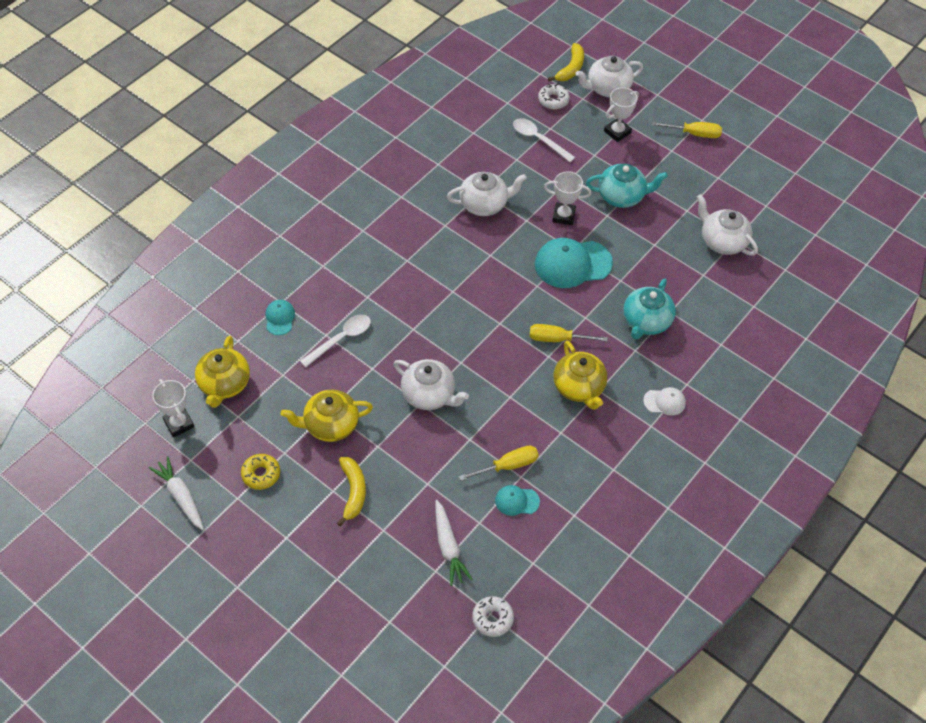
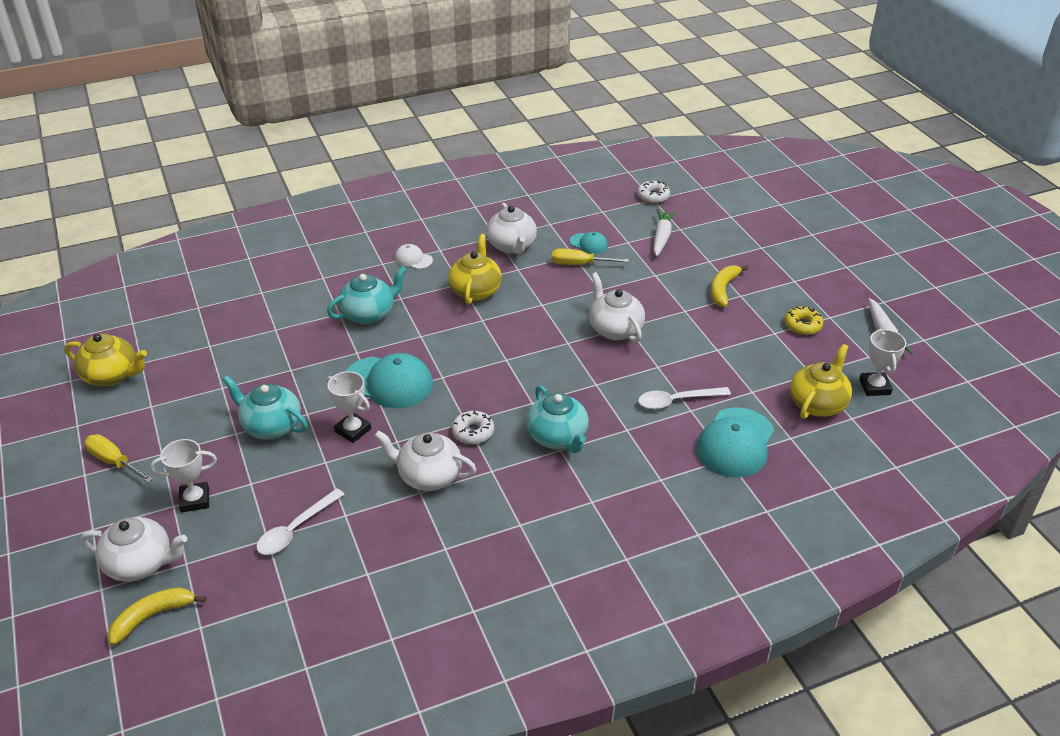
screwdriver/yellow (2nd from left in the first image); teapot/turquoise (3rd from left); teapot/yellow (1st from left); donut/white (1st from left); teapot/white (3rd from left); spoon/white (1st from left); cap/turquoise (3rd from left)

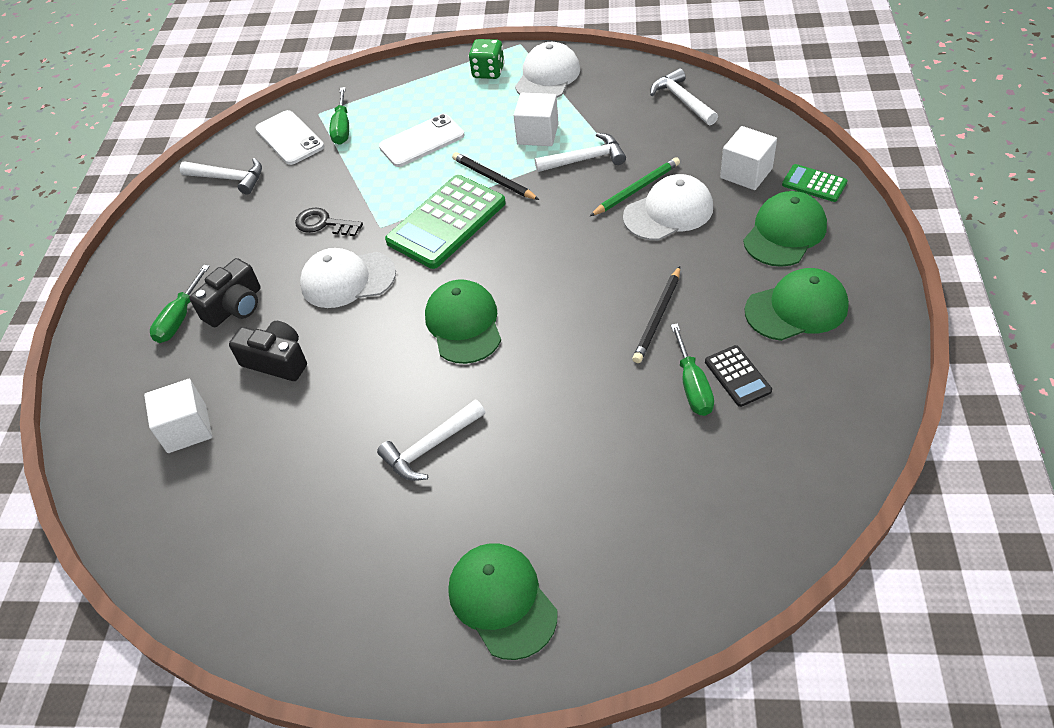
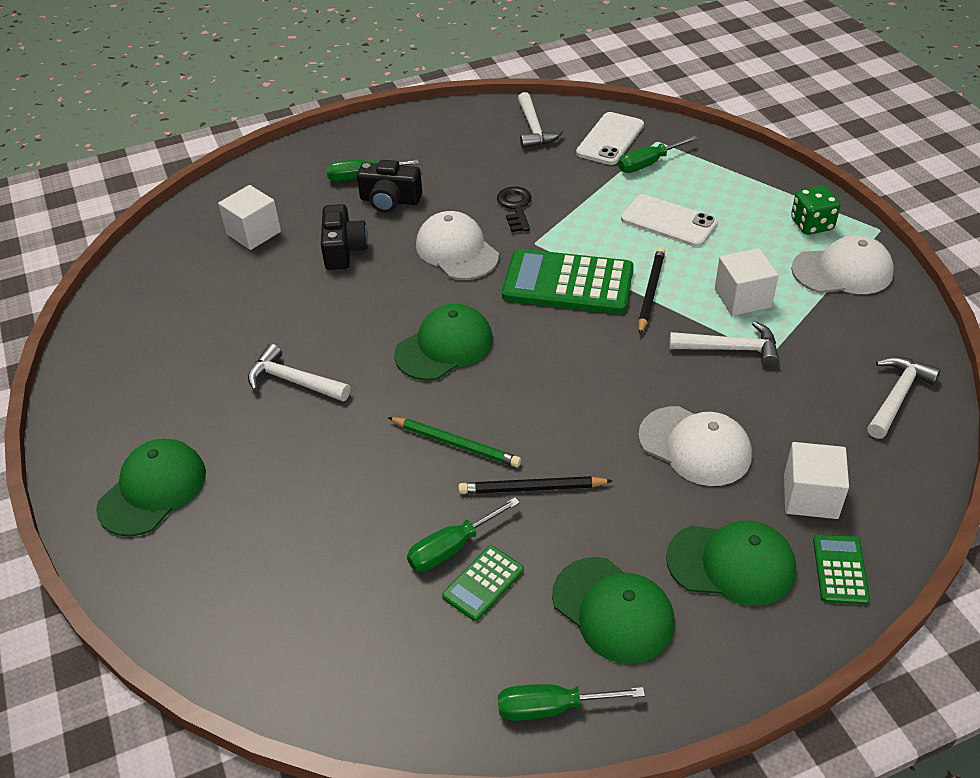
screwdriver/green (3rd from left); pencil/green; calculator/green (1st from left); hammer/white (3rd from left)

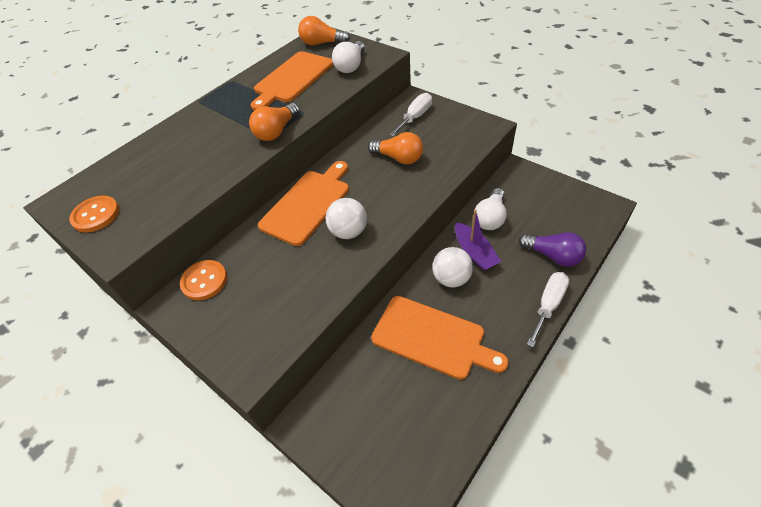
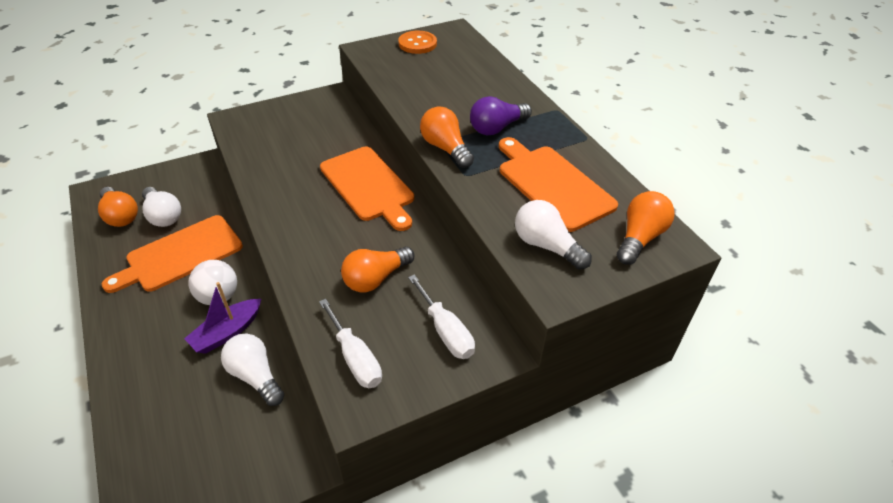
button/orange (2nd from left in the first image); ball/white (1st from left in the first image); light bulb/orange (1st from left); light bulb/white (1st from left); light bulb/purple; screwdriver/white (1st from left); boat/purple

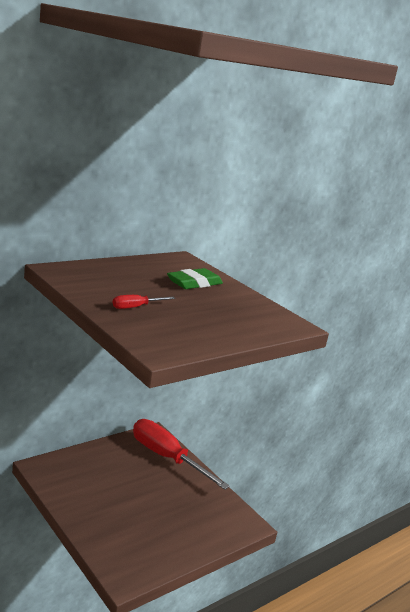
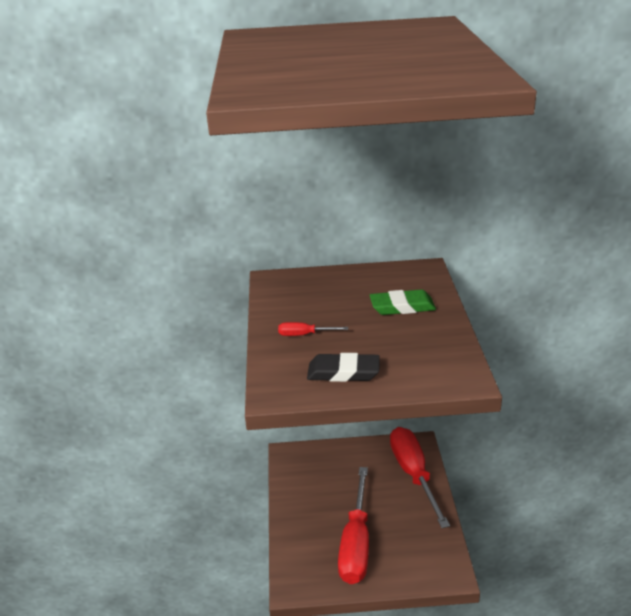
eraser/black; screwdriver/red (2nd from left)

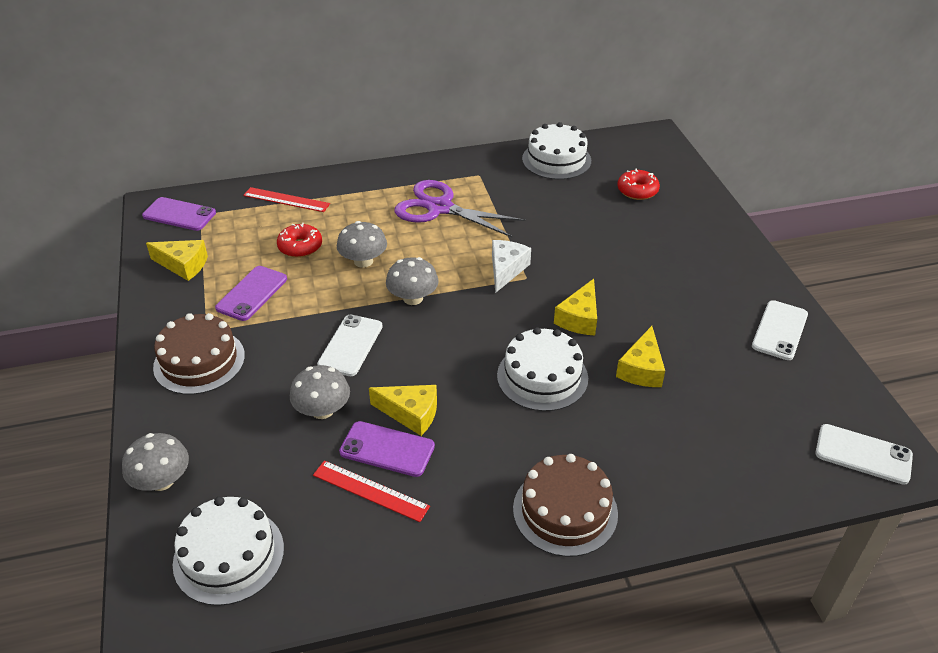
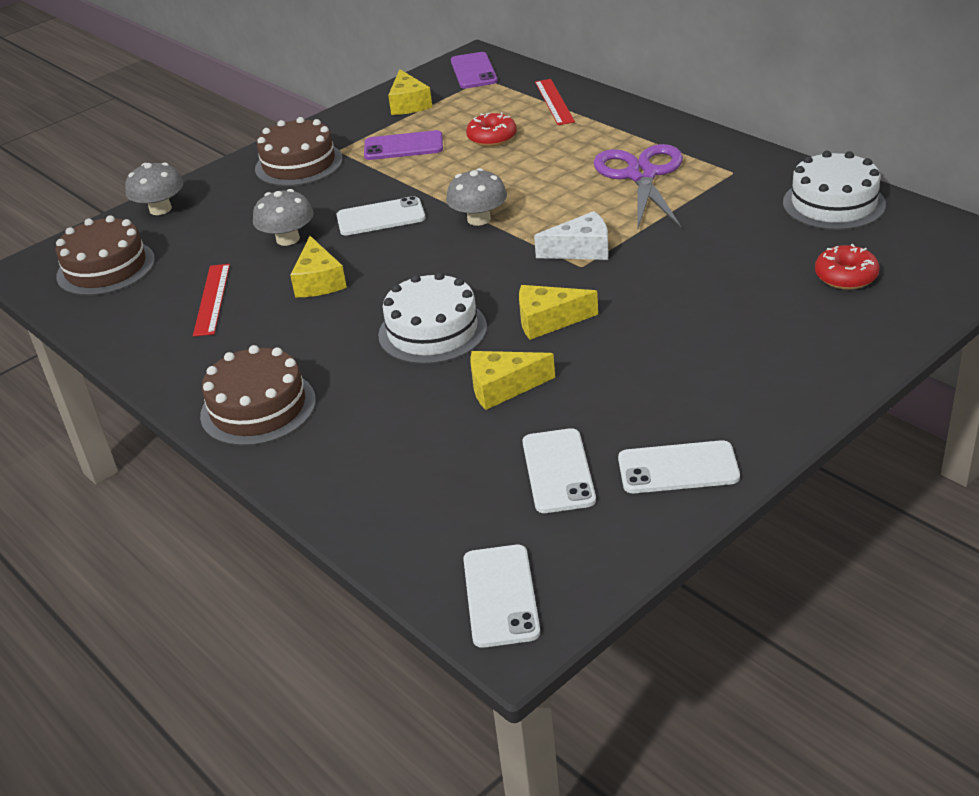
mushroom/grey (3rd from left in the first image); phone/purple (3rd from left in the first image); phone/white (3rd from left); cake/brown (1st from left)

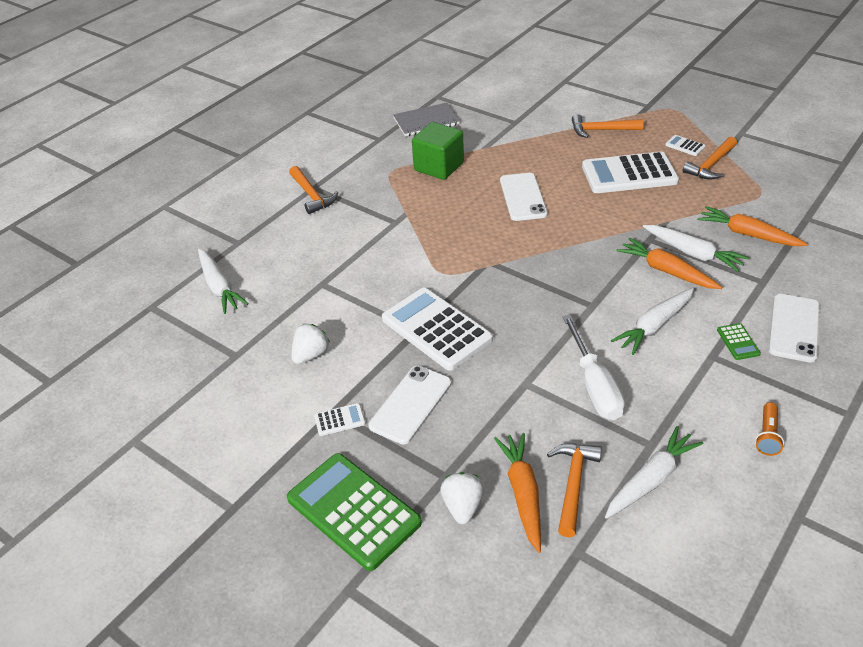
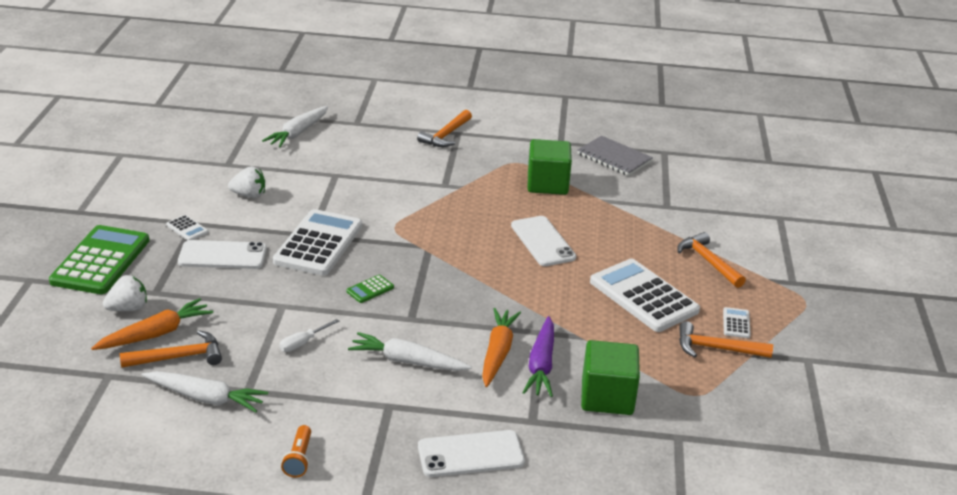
calculator/green (2nd from left); cube/green (2nd from left); carrot/purple; phone/white (3rd from left); flashlight/orange; screwdriver/white

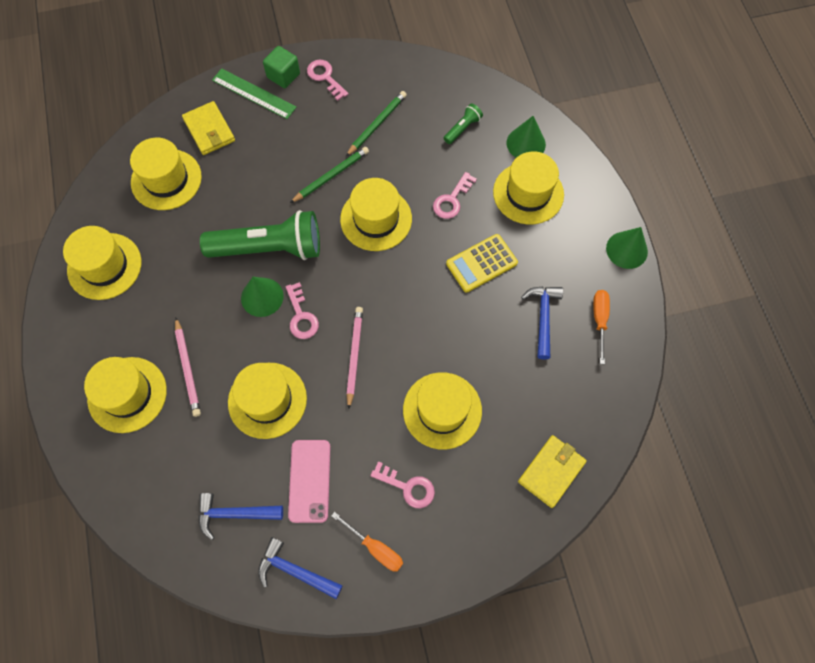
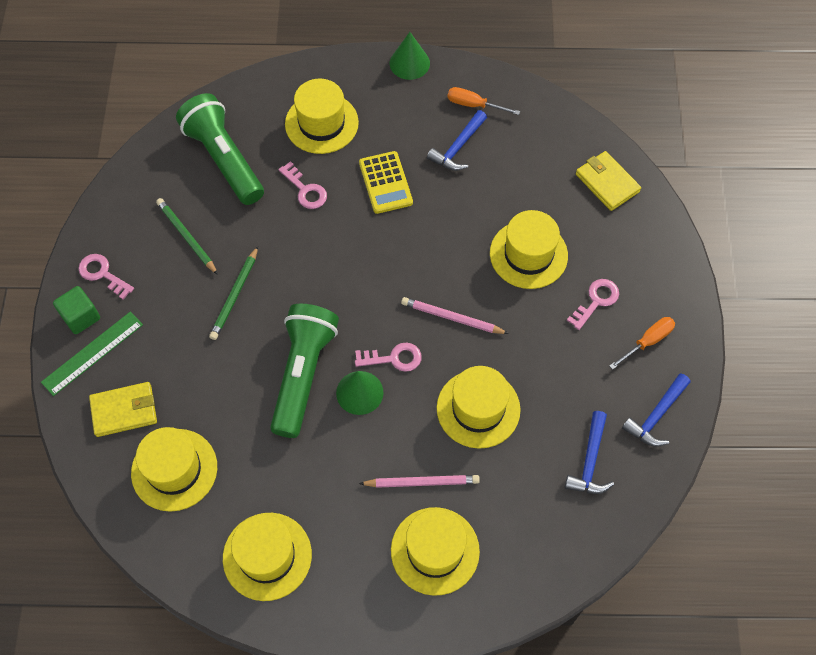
phone/pink; hat/yellow (5th from left in the first image); cone/green (2nd from left in the first image); pencil/green (2nd from left); key/pink (1st from left); hammer/blue (1st from left); flashlight/green (1st from left)

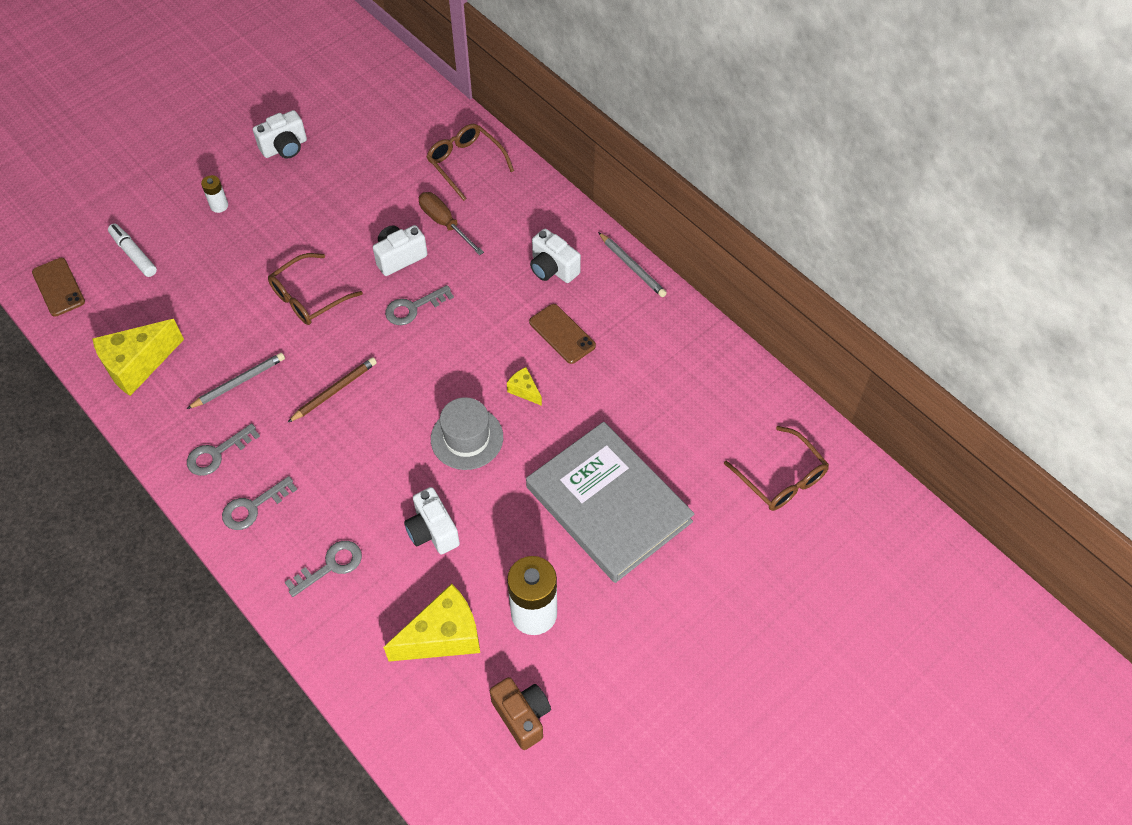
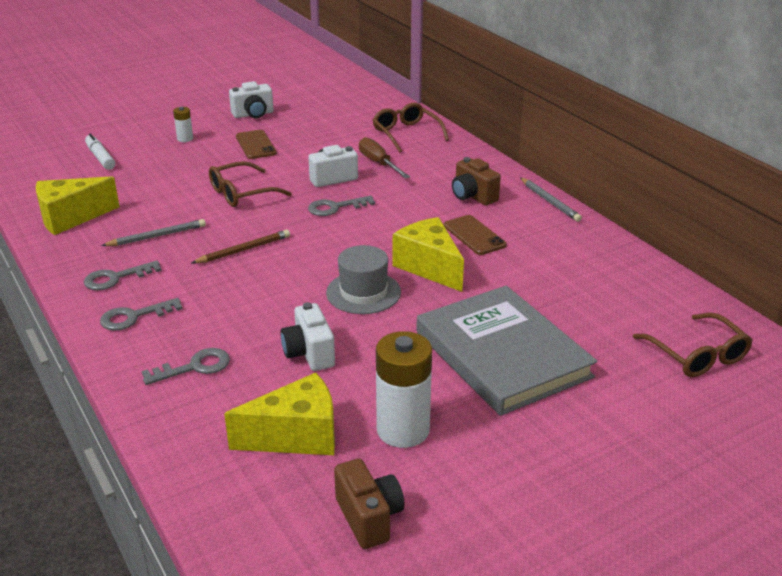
phone/brown (1st from left); camera/brown (2nd from left); cheese/yellow (3rd from left)

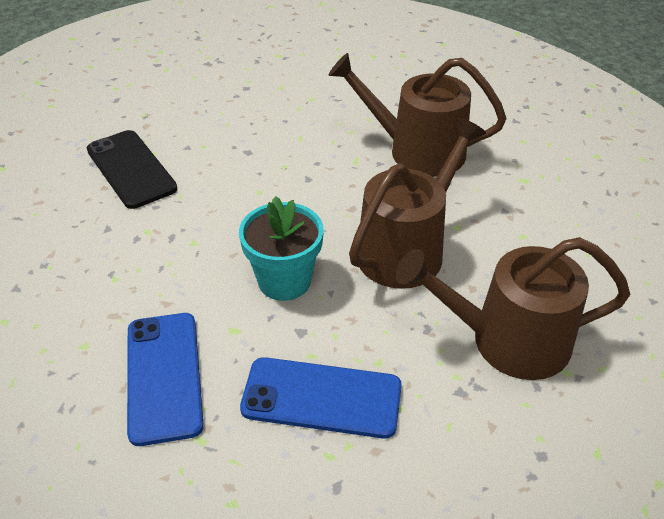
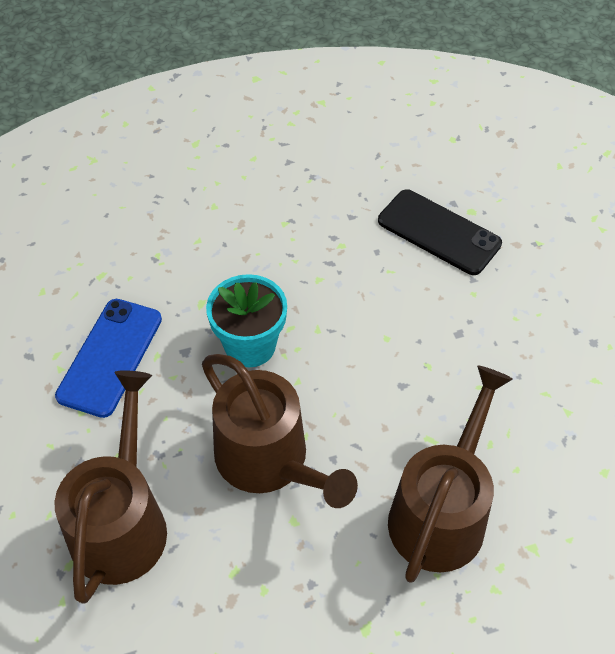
phone/blue (1st from left in the first image); phone/black

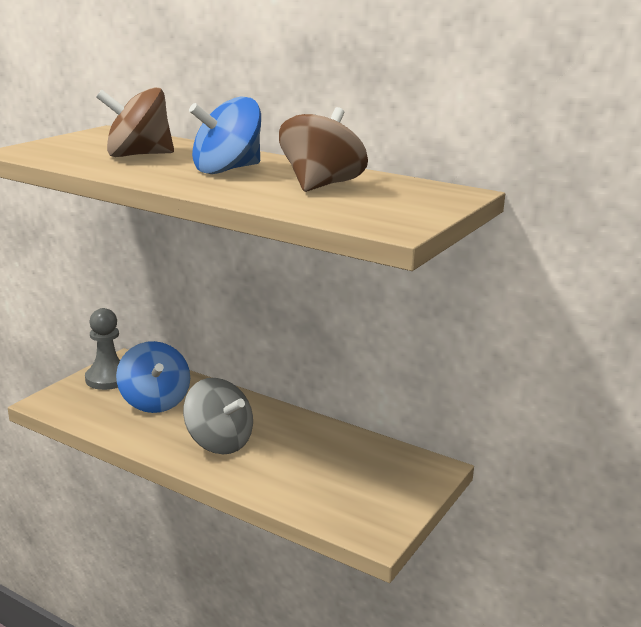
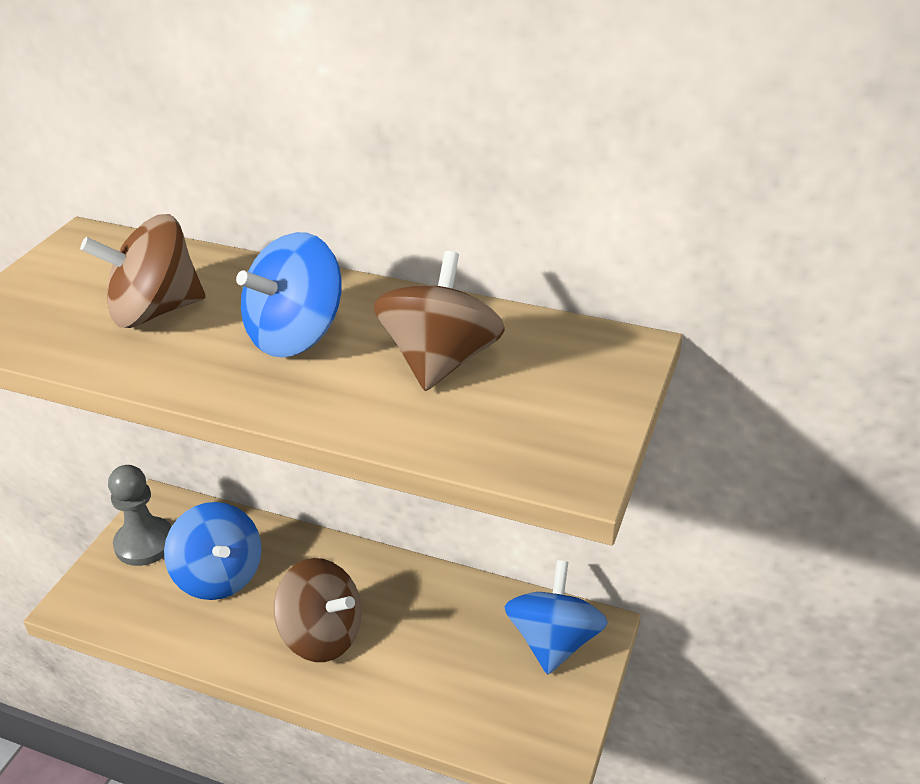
spinning top/blue (3rd from left); spinning top/brown (2nd from left)

